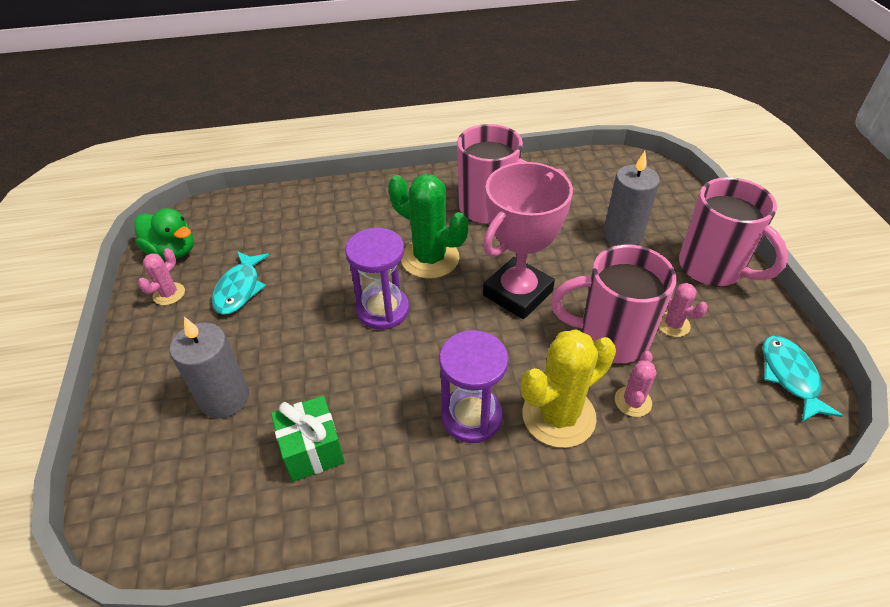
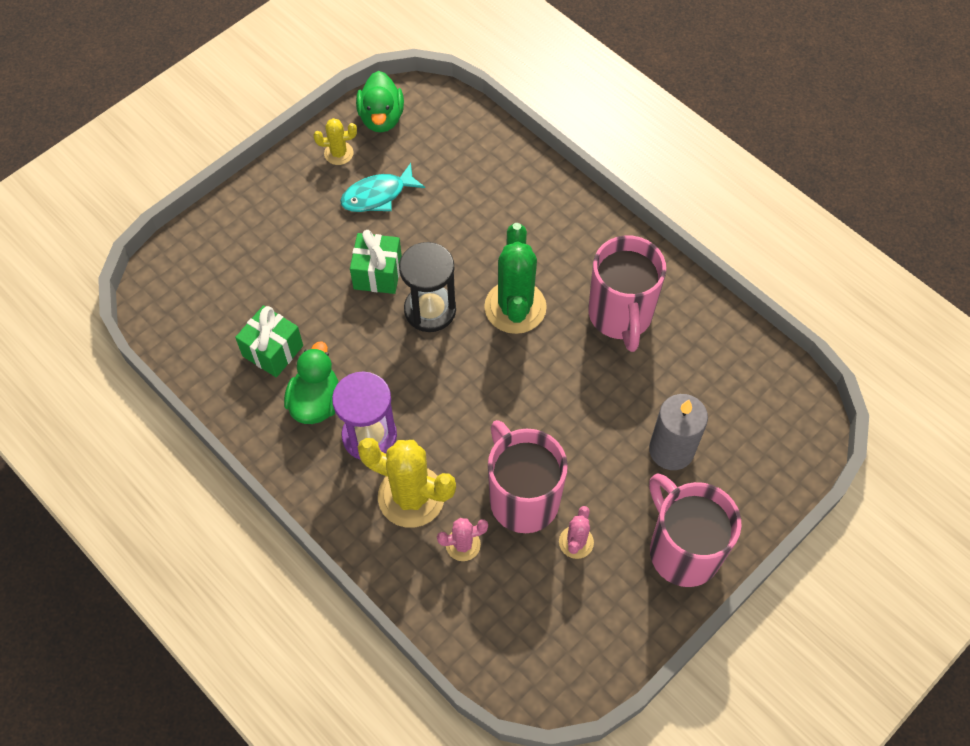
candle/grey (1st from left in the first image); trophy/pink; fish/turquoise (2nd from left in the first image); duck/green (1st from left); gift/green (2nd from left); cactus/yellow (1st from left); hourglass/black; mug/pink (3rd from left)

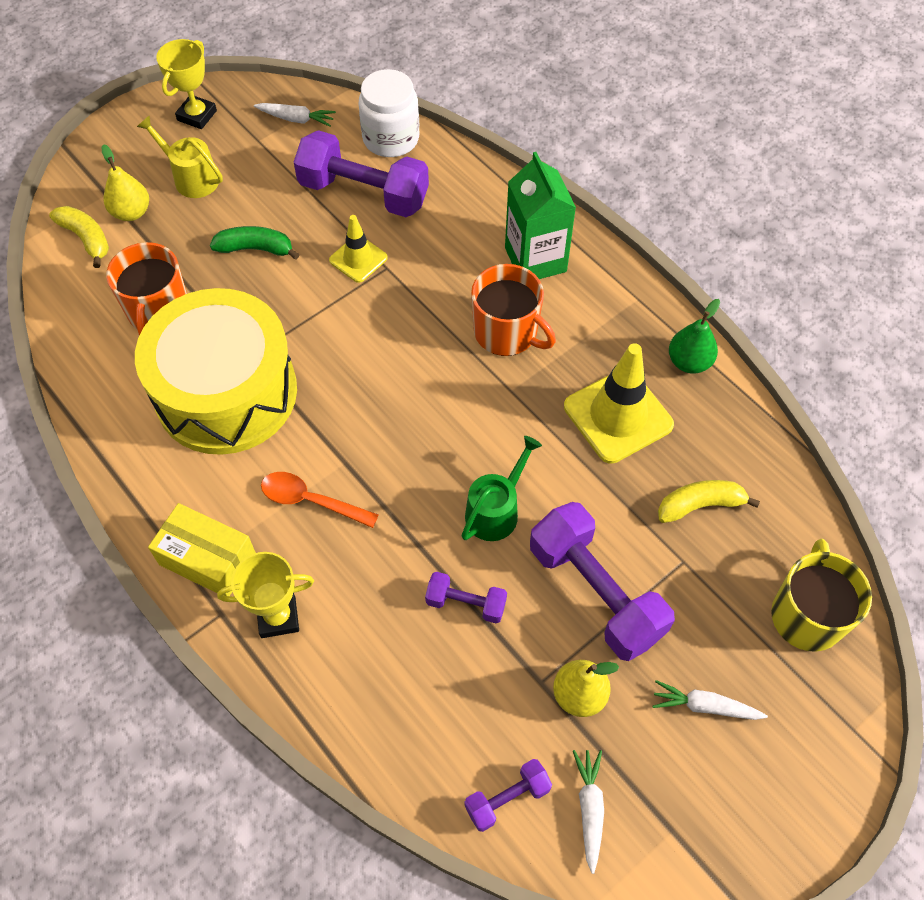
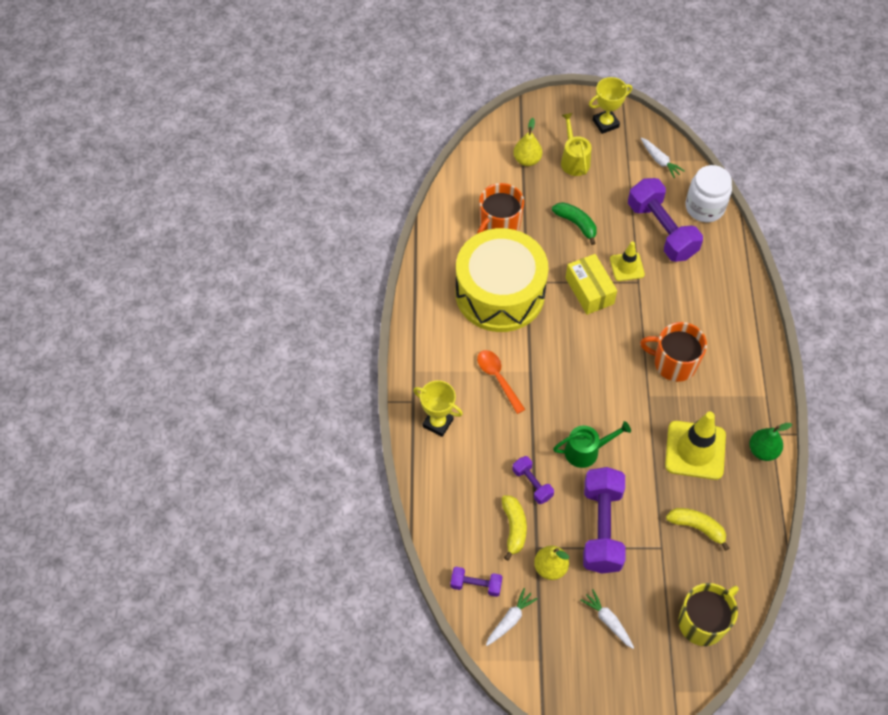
carton/green; banana/yellow (1st from left); box/yellow; mug/orange (2nd from left)

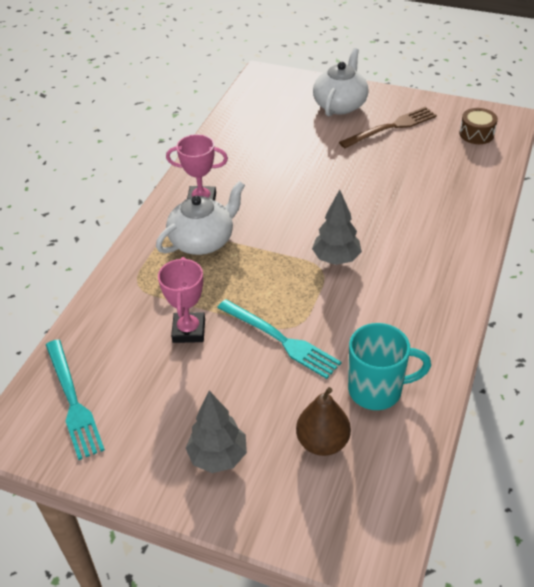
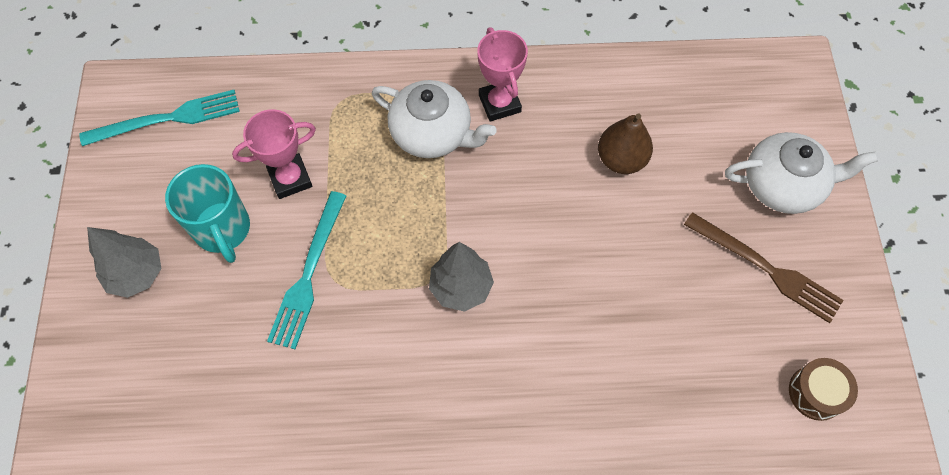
pear/brown; mug/turquoise; fork/turquoise (1st from left)

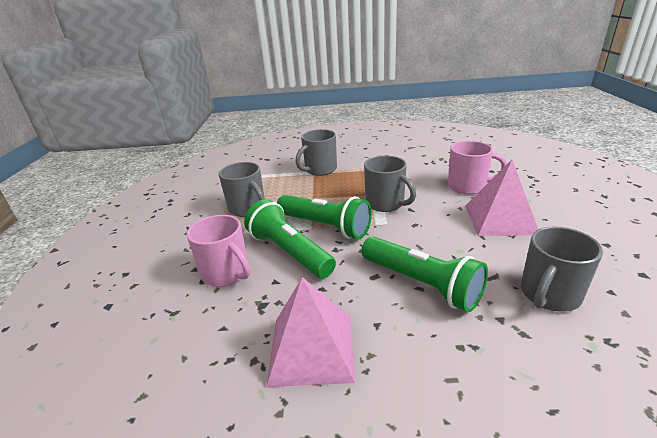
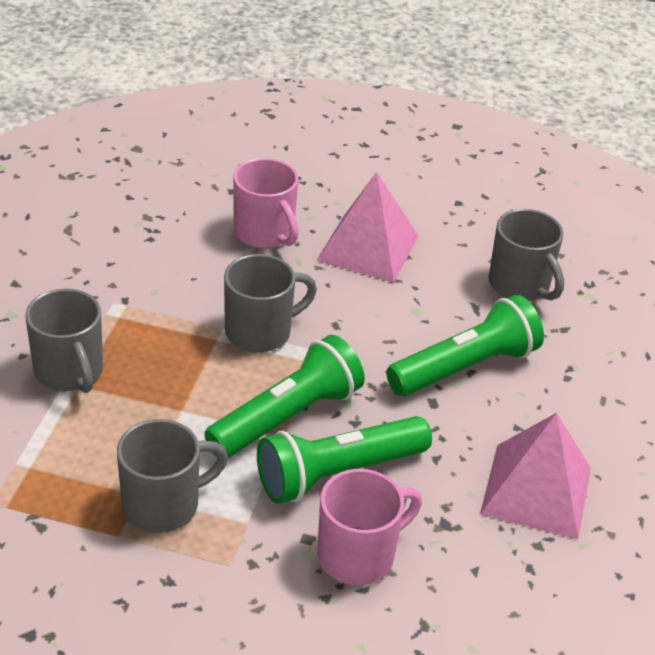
mug/pink (1st from left)

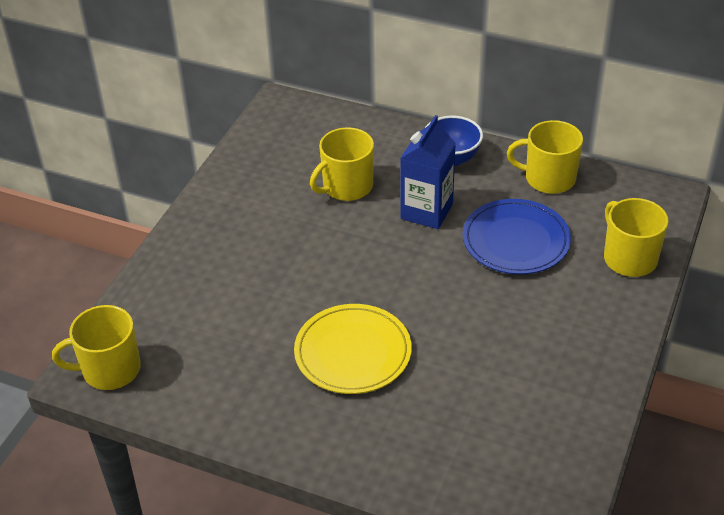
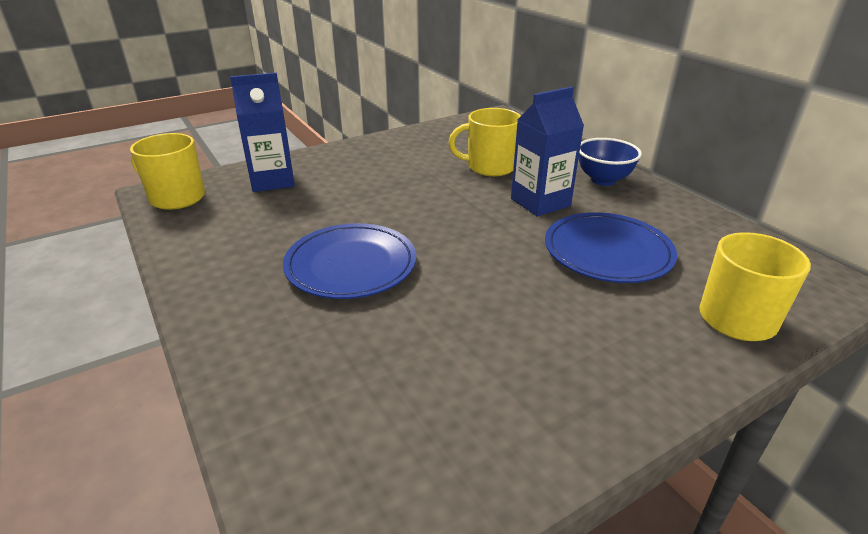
mug/yellow (3rd from left in the first image); carton/blue (1st from left); plate/blue (1st from left)

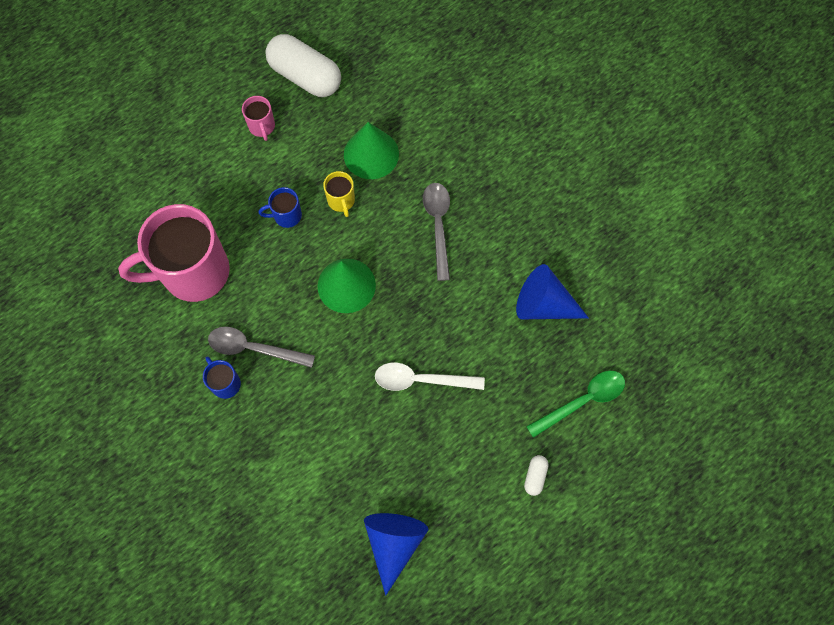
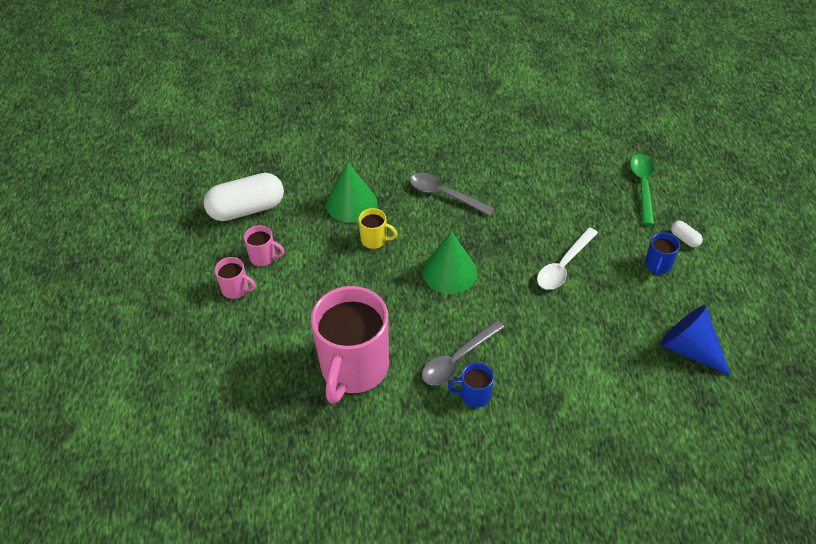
cone/blue (2nd from left in the first image); mug/pink (1st from left); mug/blue (2nd from left)

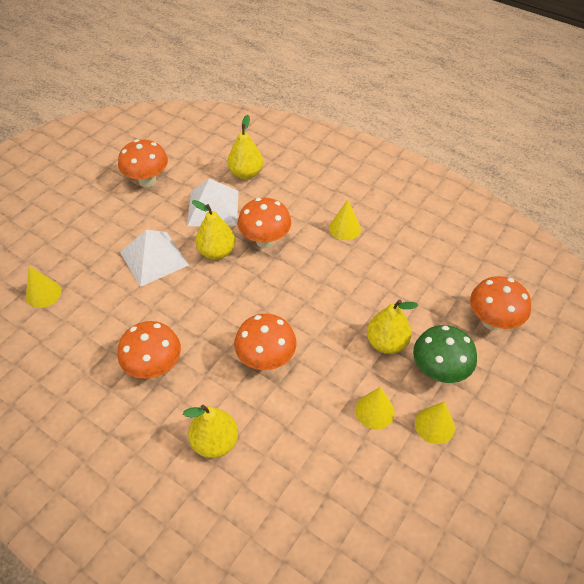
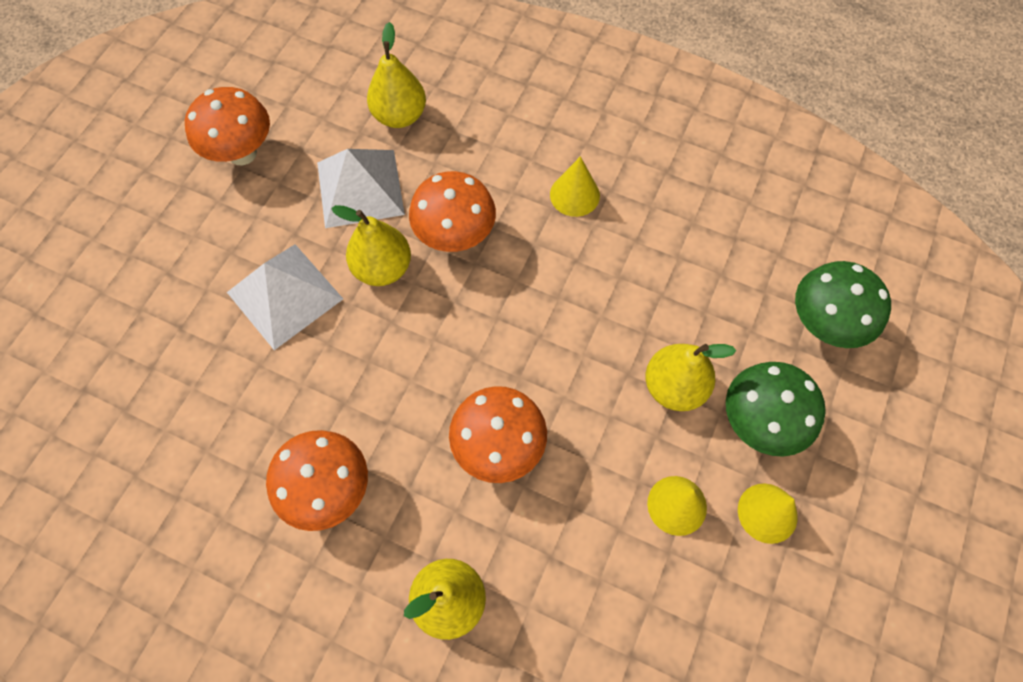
cone/yellow (1st from left in the first image); mushroom/green (2nd from left)

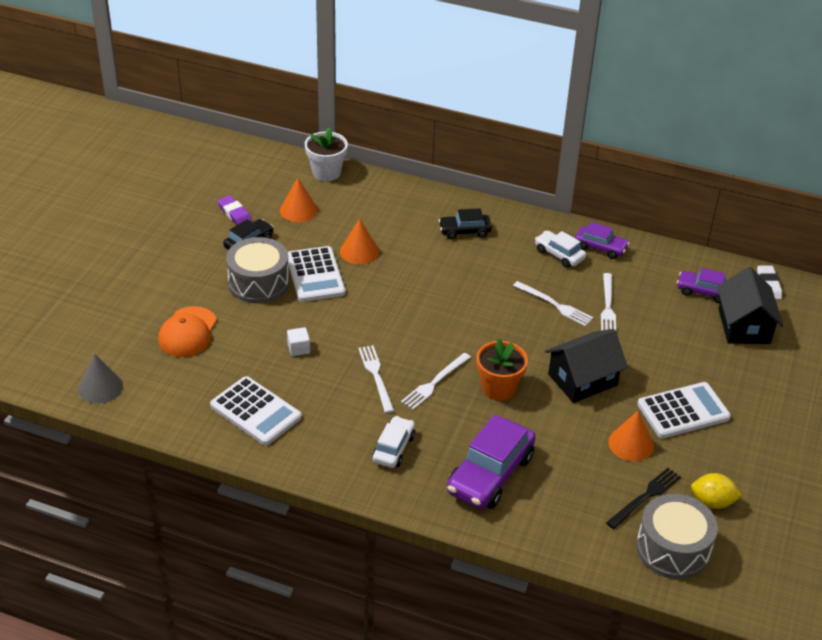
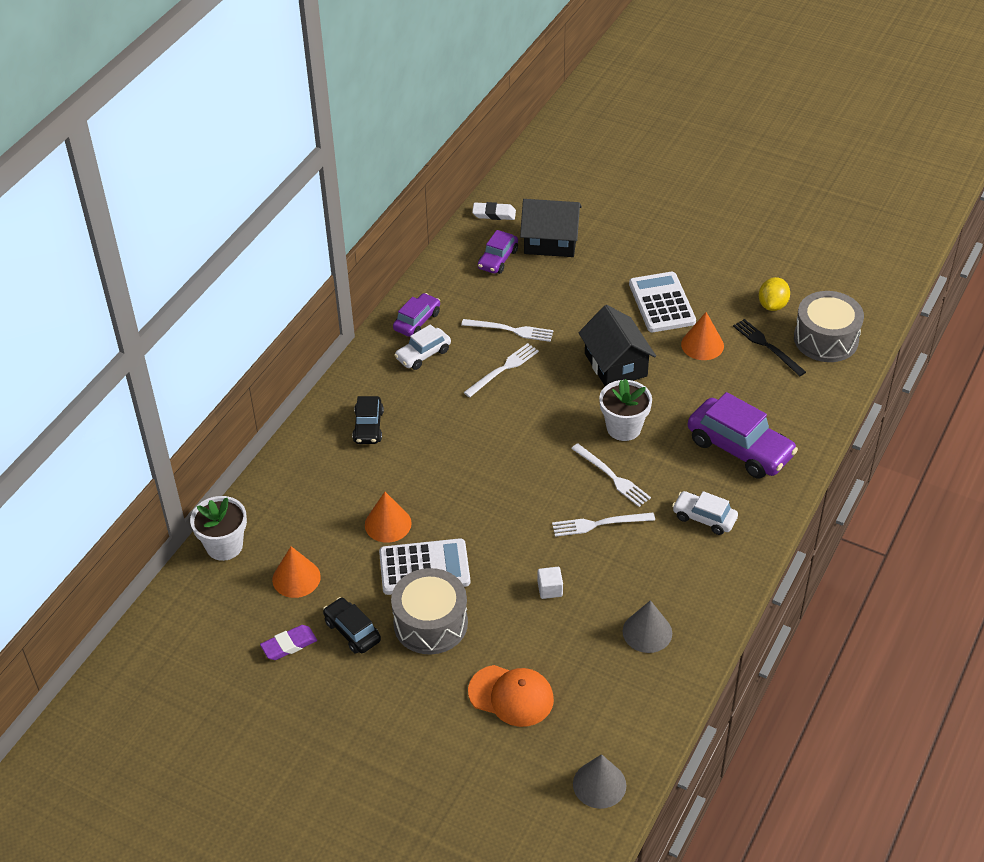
cone/grey (2nd from left); flower pot/white (2nd from left)

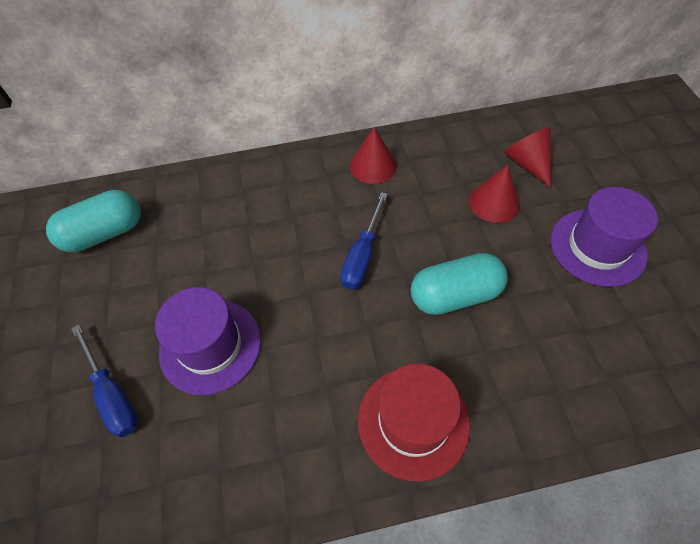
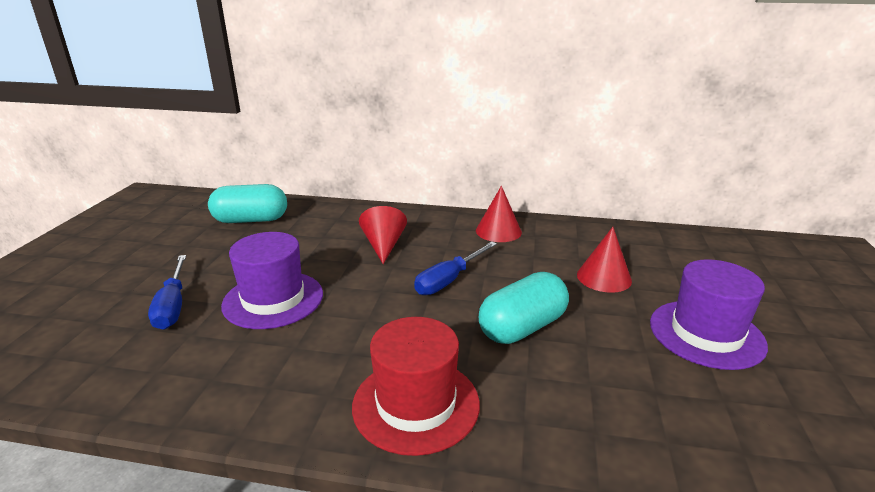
cone/red (1st from left); capsule/turquoise (2nd from left)

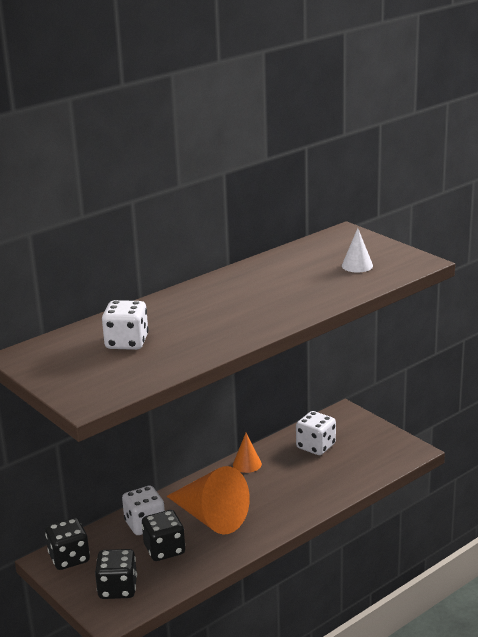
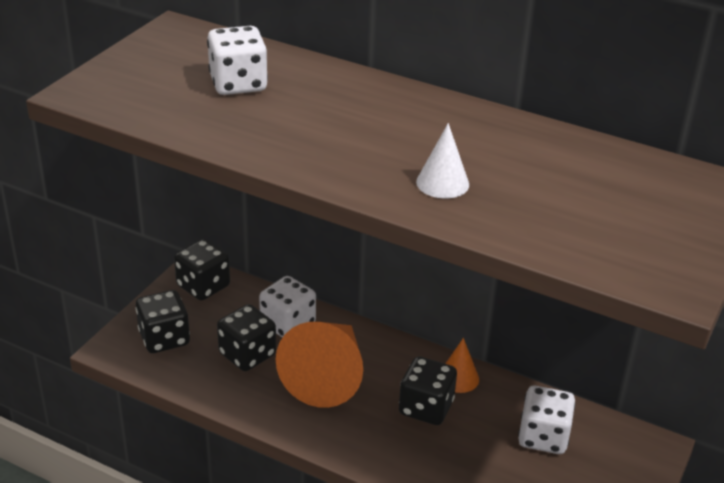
dice/black (4th from left); cone/white

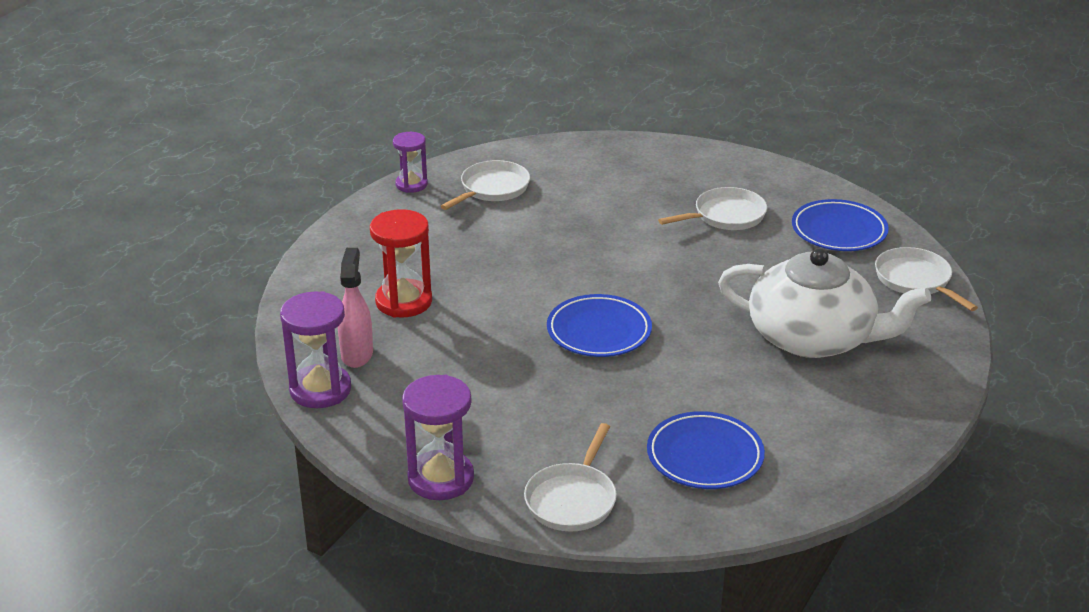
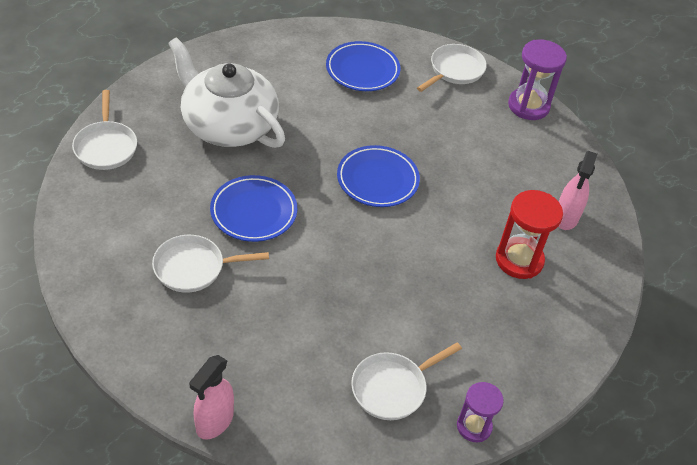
hourglass/purple (1st from left in the first image); spray bottle/pink (1st from left); plate/blue (1st from left)

